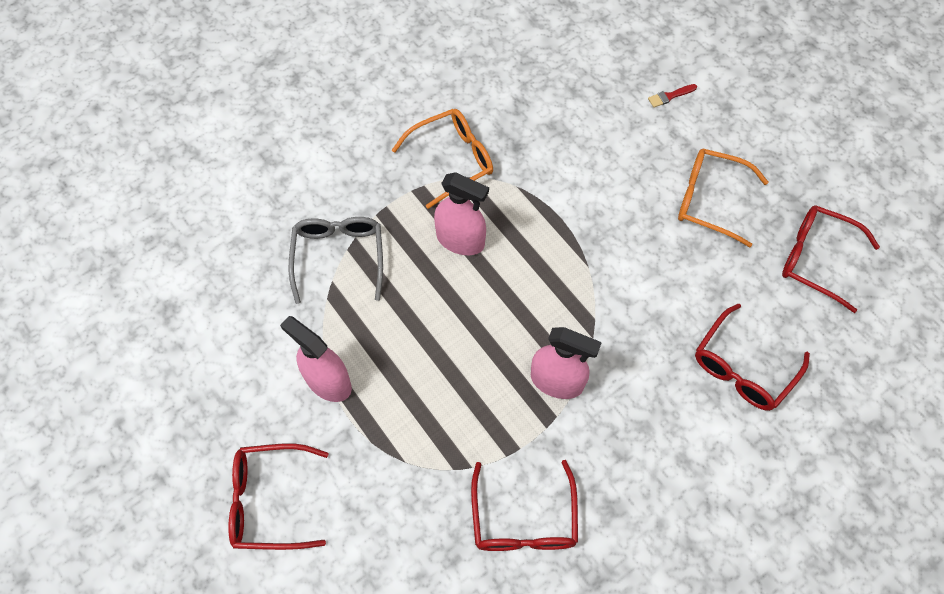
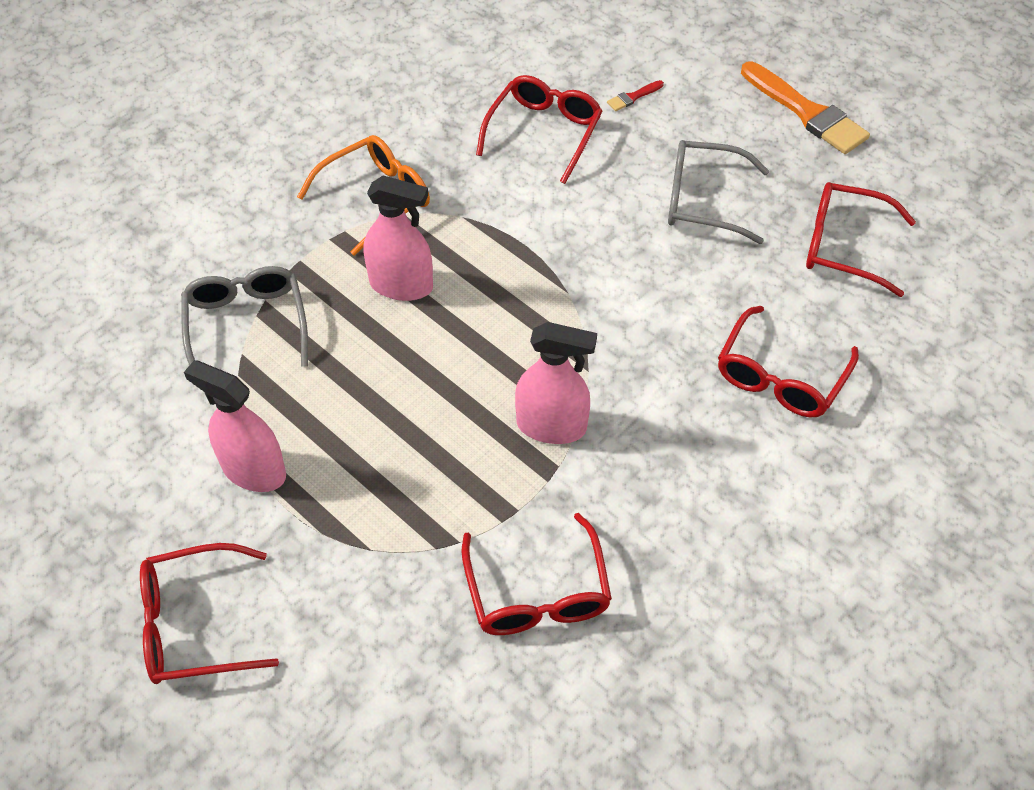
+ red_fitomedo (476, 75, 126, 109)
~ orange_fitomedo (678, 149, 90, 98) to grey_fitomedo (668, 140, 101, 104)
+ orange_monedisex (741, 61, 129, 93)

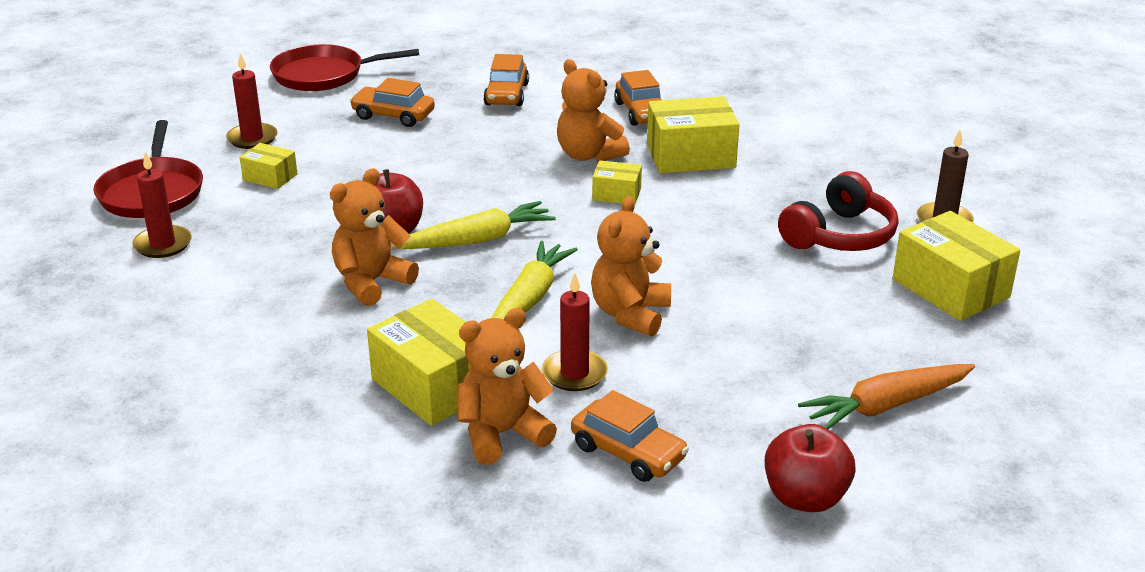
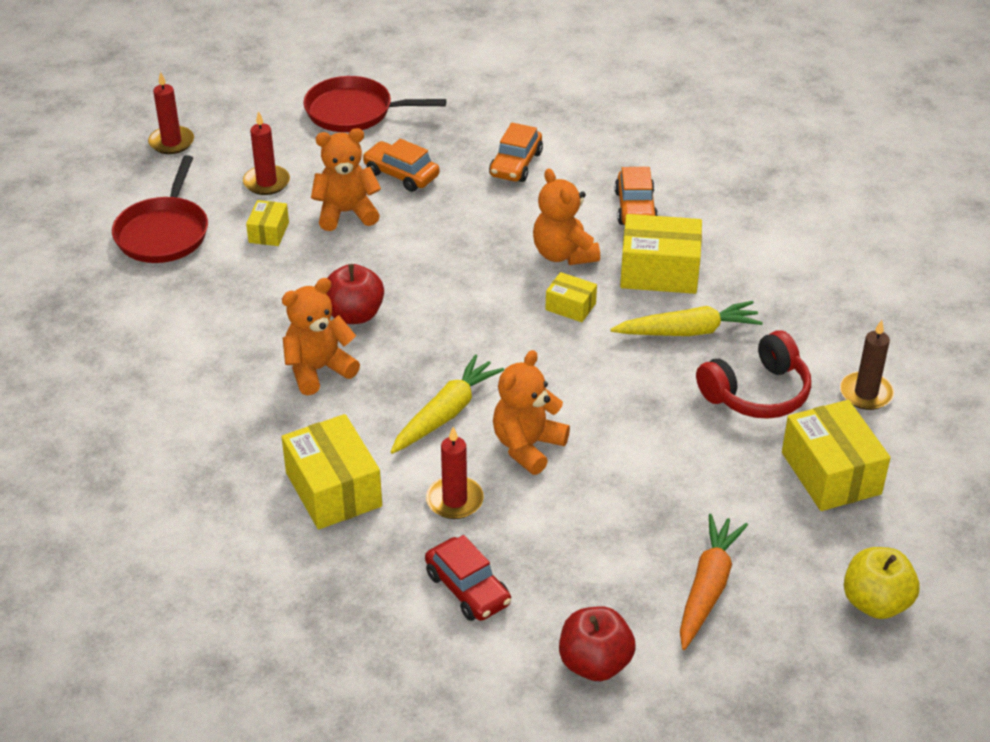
~ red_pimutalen (132, 152, 60, 106) to (148, 72, 46, 82)
~ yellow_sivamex (240, 143, 57, 46) = (246, 200, 43, 46) 60 degrees clockwise
~ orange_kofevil (457, 308, 100, 157) to (311, 128, 70, 103)
~ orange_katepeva (571, 390, 118, 92) to red_katepeva (425, 535, 86, 86)
~ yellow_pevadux (392, 201, 164, 48) to (610, 301, 153, 35)
~ orange_pevadux (798, 364, 177, 65) = (680, 514, 68, 136) 120 degrees clockwise
+ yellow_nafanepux (844, 547, 76, 72)

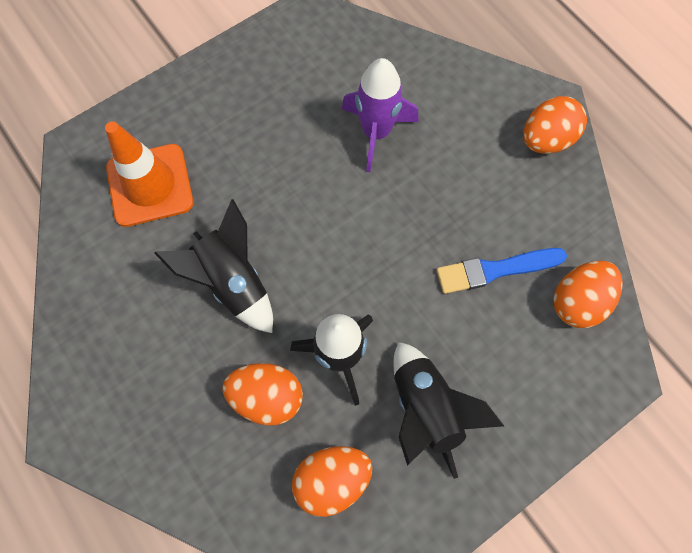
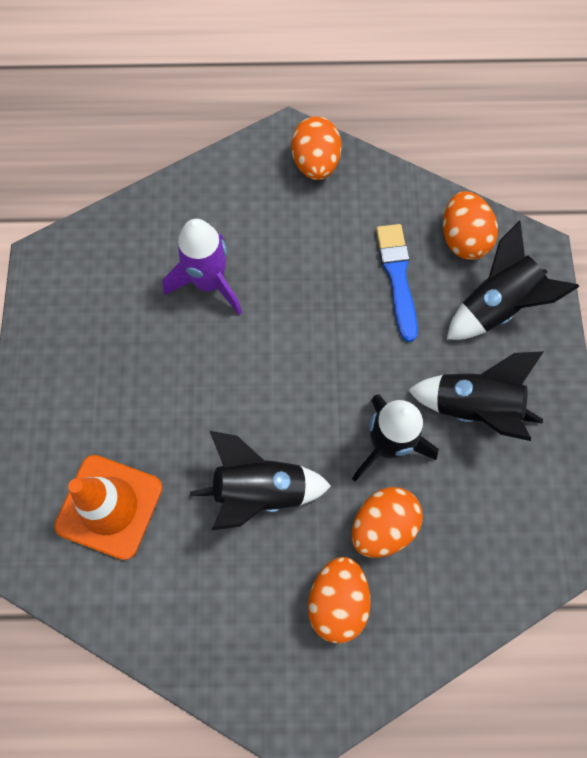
~ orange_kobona (292, 446, 80, 71) to (308, 557, 63, 86)
~ blue_monedisex (436, 248, 131, 46) = (376, 224, 42, 118) 150 degrees clockwise
+ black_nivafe (447, 221, 132, 119)

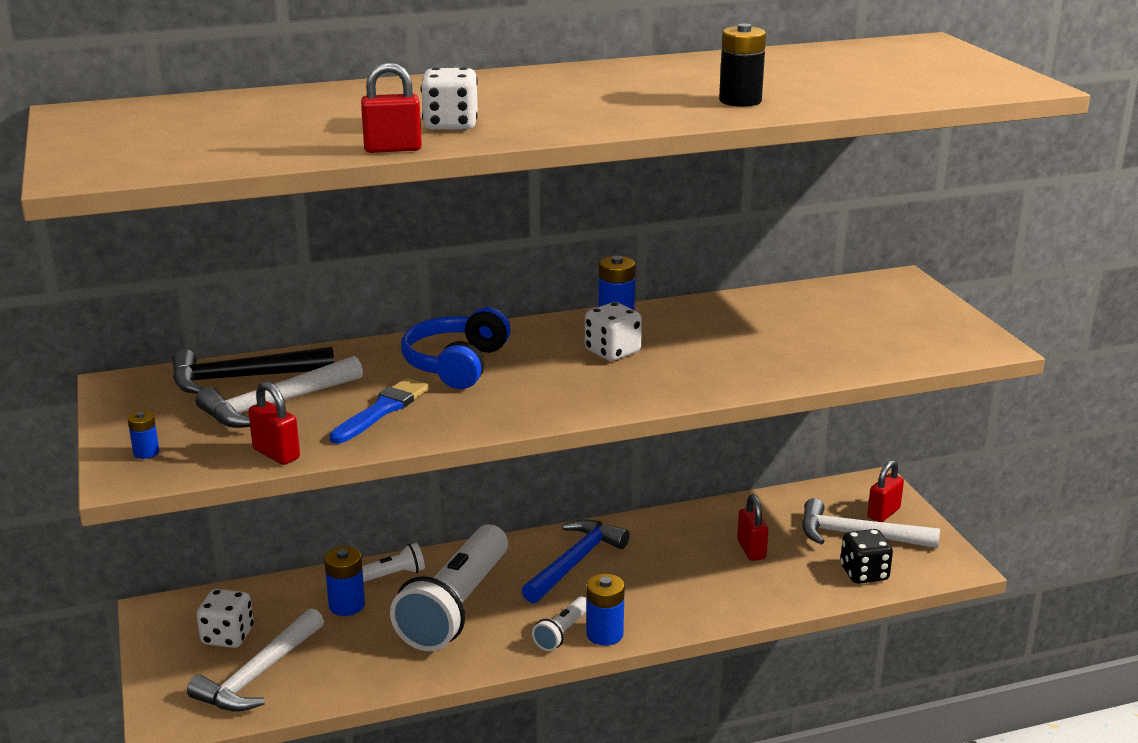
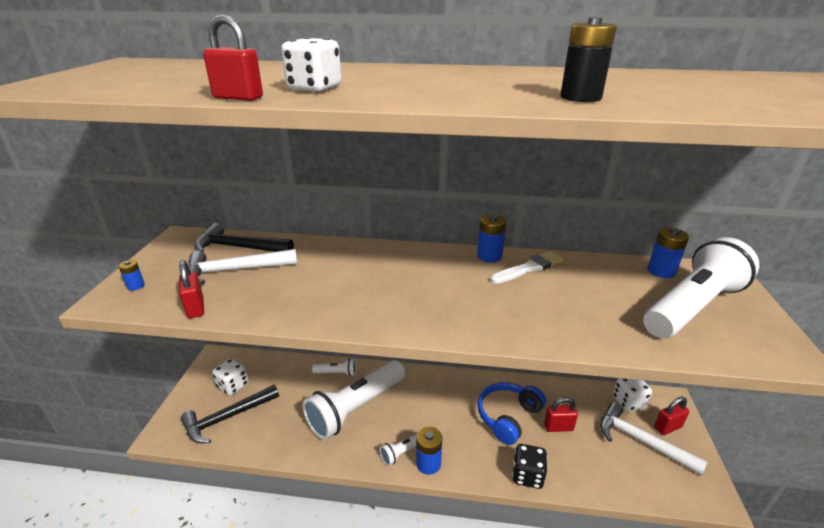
~ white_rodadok (187, 608, 137, 104) to black_rodadok (181, 385, 98, 58)
~ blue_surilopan (401, 307, 110, 82) to (478, 382, 68, 63)
+ white_monedisex (490, 251, 73, 33)
~ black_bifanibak (840, 529, 53, 55) to (512, 444, 35, 45)
~ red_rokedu (737, 494, 31, 67) = (544, 397, 34, 35) 75 degrees clockwise
~ white_bifanibak (585, 302, 57, 59) to (613, 378, 39, 33)
+ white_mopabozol (643, 237, 116, 101)
~ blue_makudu (324, 546, 41, 70) to (648, 227, 41, 51)
- blue_monedisex (329, 378, 100, 66)
- blue_rodadok (522, 519, 108, 85)

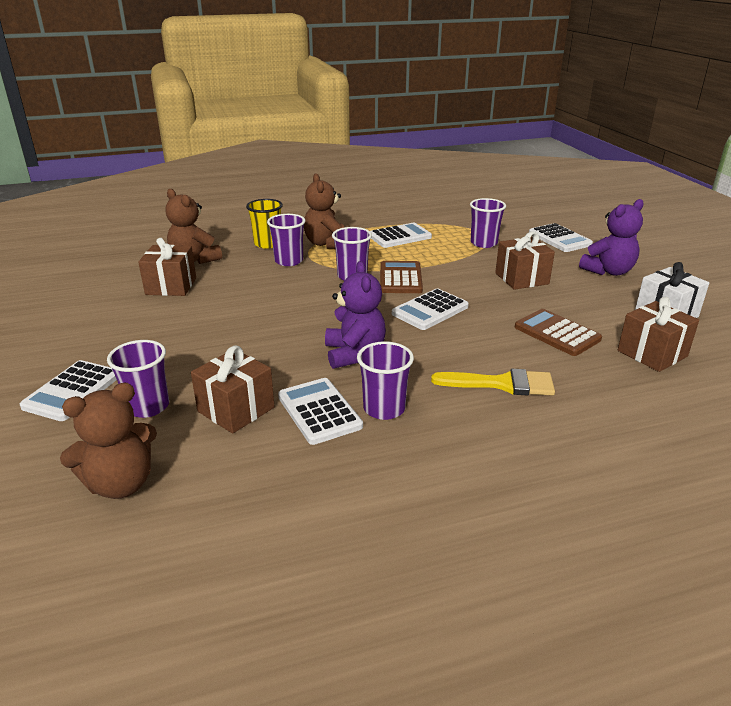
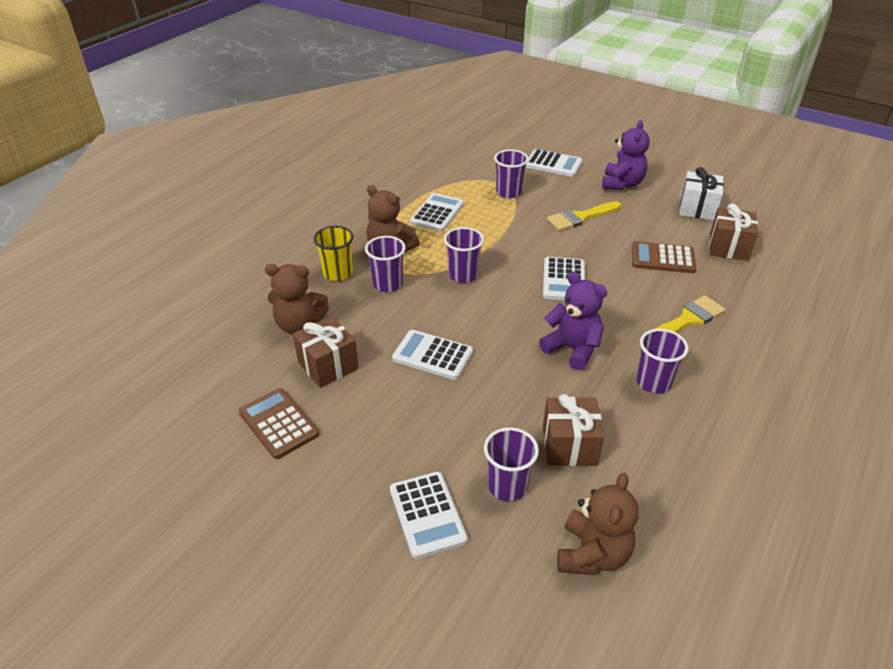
~ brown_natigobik (380, 261, 43, 32) to (239, 388, 80, 71)
~ white_natigobik (278, 378, 85, 67) to (392, 330, 81, 50)
~ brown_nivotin (495, 231, 60, 59) to yellow_monedisex (547, 201, 74, 30)

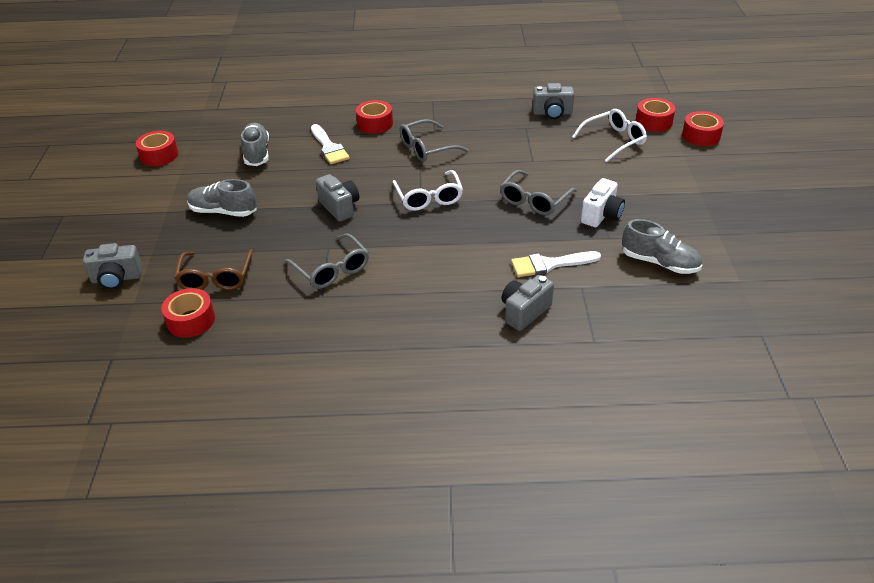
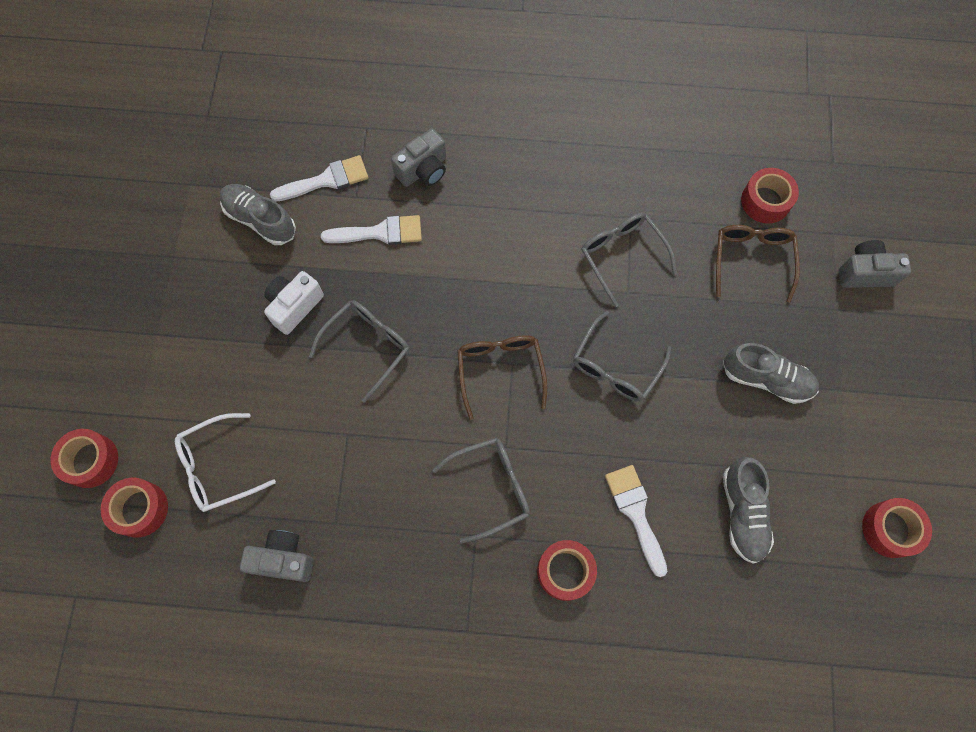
+ white_monedisex (270, 155, 98, 47)
~ white_fitomedo (393, 170, 70, 41) to brown_fitomedo (457, 335, 90, 85)
~ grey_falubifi (316, 174, 43, 48) to grey_fitomedo (573, 311, 98, 91)

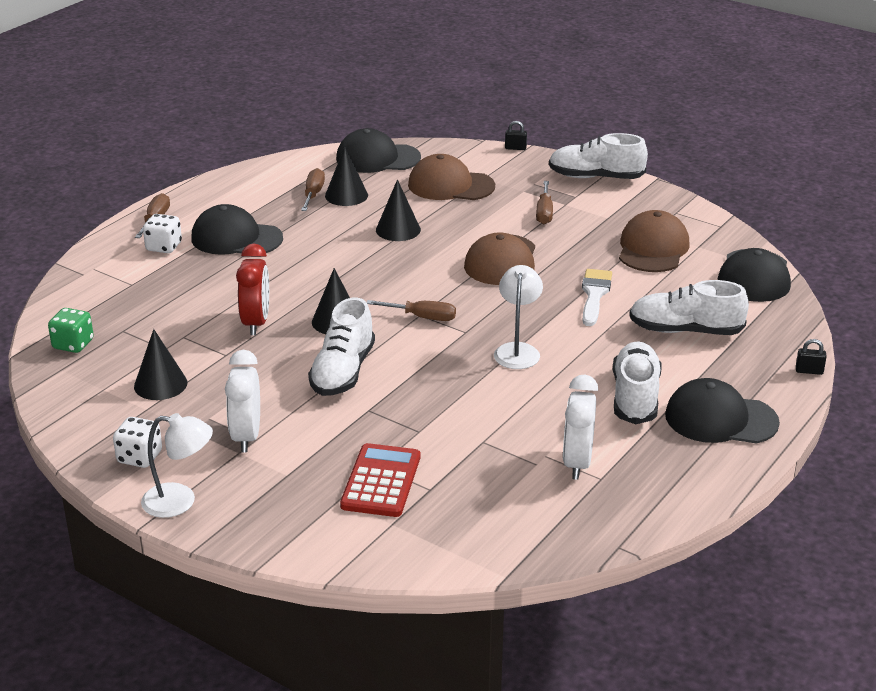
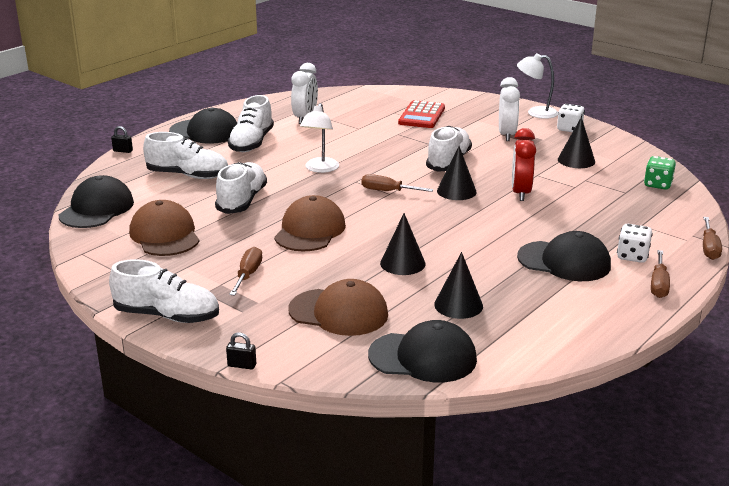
~ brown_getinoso (619, 210, 70, 62) = (129, 200, 71, 56) 135 degrees clockwise
~ white_monedisex (582, 269, 30, 57) to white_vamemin (215, 162, 52, 52)
~ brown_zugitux (301, 168, 24, 43) to (703, 217, 19, 43)

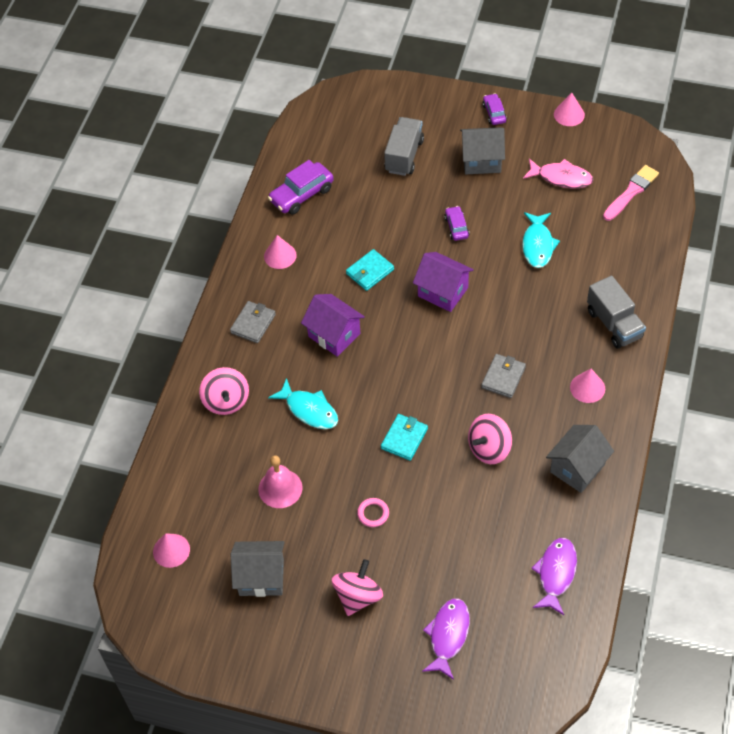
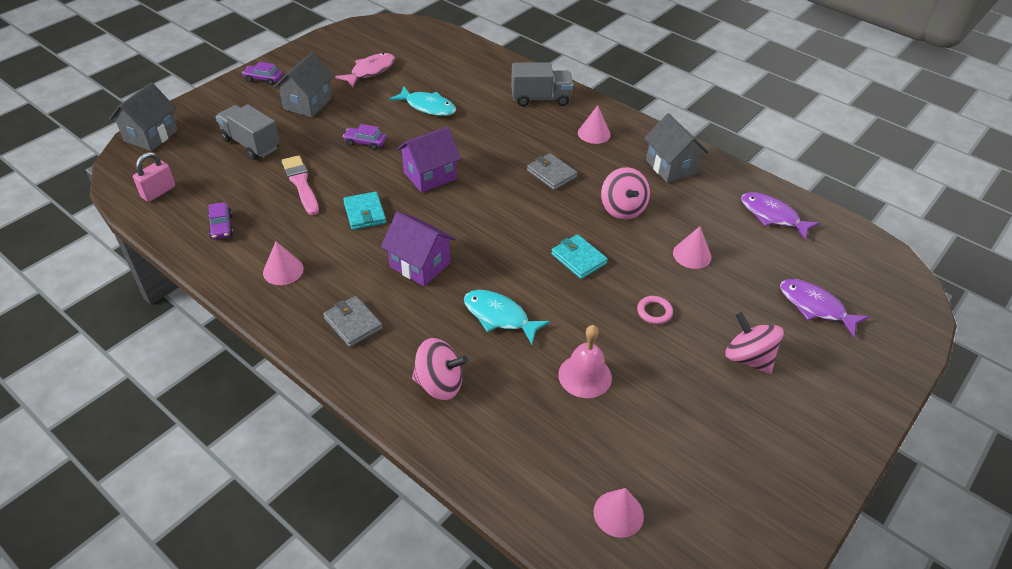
~ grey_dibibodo (231, 541, 54, 56) to (109, 83, 69, 68)
+ pink_rokedu (133, 152, 42, 50)
~ purple_katepeva (268, 160, 66, 55) = (208, 202, 25, 37) x0.58
~ pink_monedisex (603, 165, 56, 56) to (282, 155, 37, 60)
~ purple_dibibodo (301, 294, 64, 63) = (381, 212, 75, 74) 60 degrees clockwise
~ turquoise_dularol (268, 378, 70, 51) = (464, 290, 86, 54) 120 degrees counterclockwise
~ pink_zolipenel (554, 93, 31, 33) to (673, 226, 38, 43)

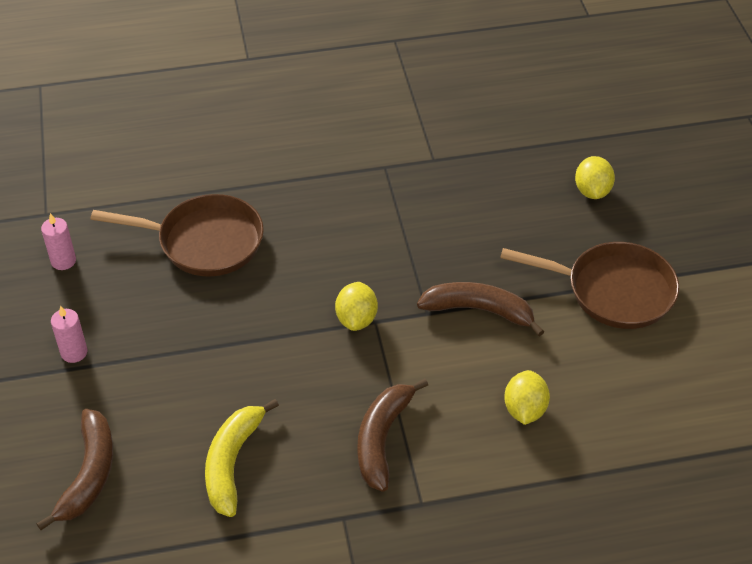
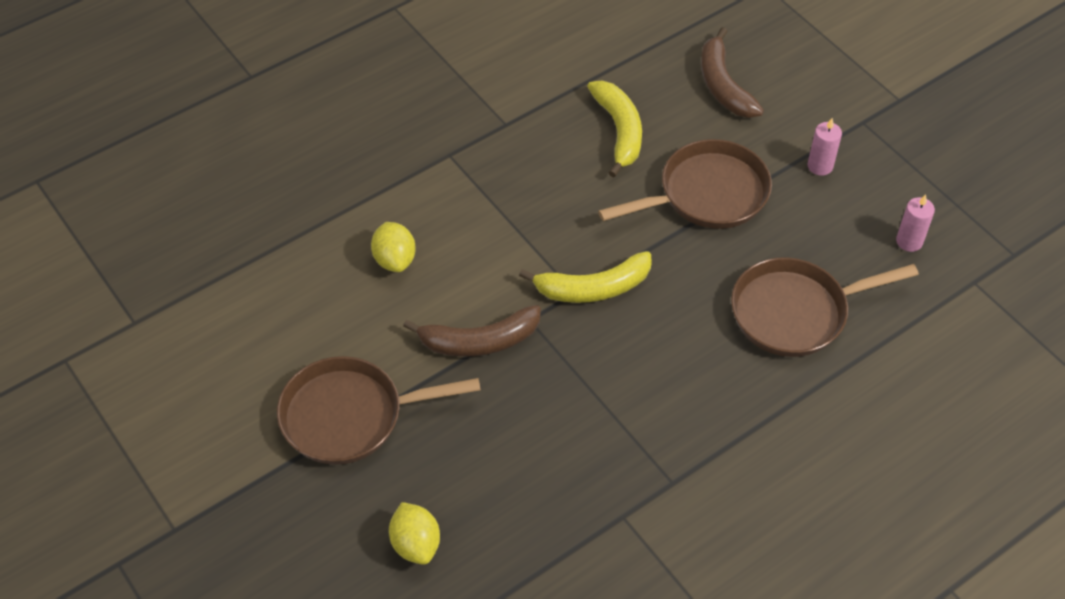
~ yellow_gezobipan (335, 282, 43, 49) to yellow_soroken (519, 251, 133, 52)
+ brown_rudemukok (598, 139, 174, 90)
- brown_soroken (357, 379, 71, 113)

